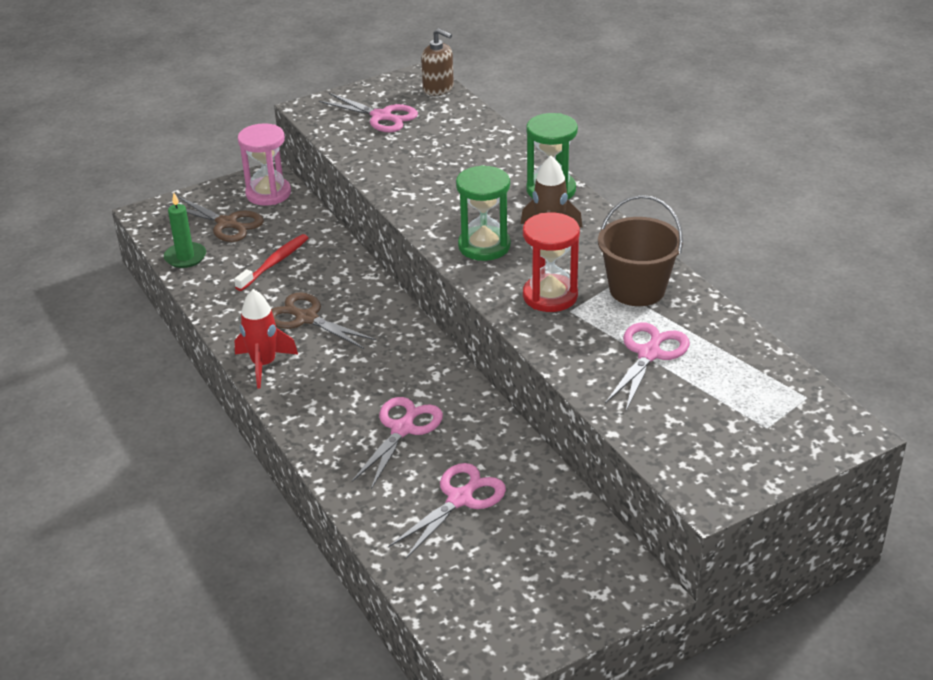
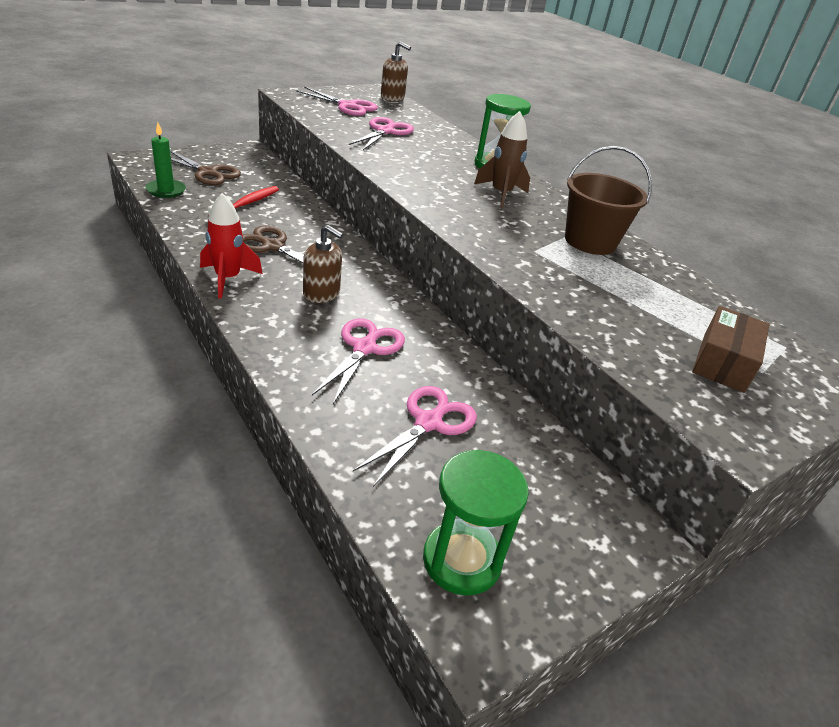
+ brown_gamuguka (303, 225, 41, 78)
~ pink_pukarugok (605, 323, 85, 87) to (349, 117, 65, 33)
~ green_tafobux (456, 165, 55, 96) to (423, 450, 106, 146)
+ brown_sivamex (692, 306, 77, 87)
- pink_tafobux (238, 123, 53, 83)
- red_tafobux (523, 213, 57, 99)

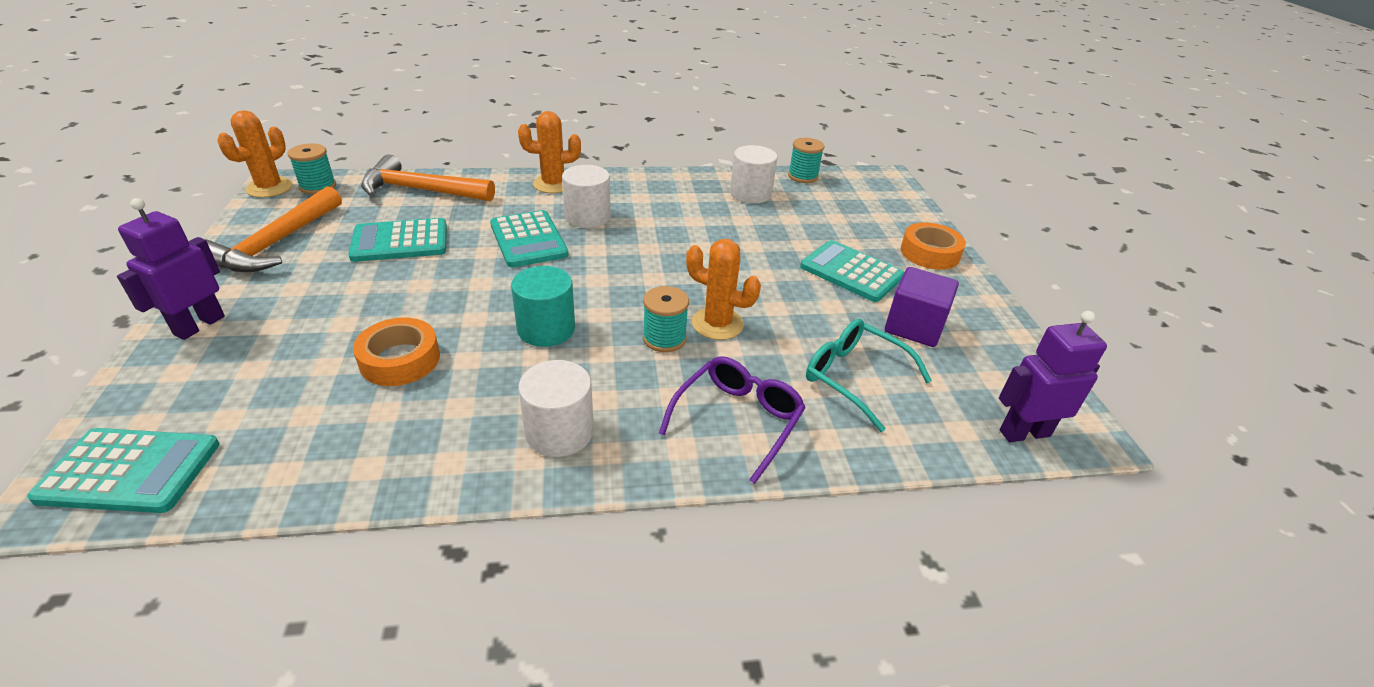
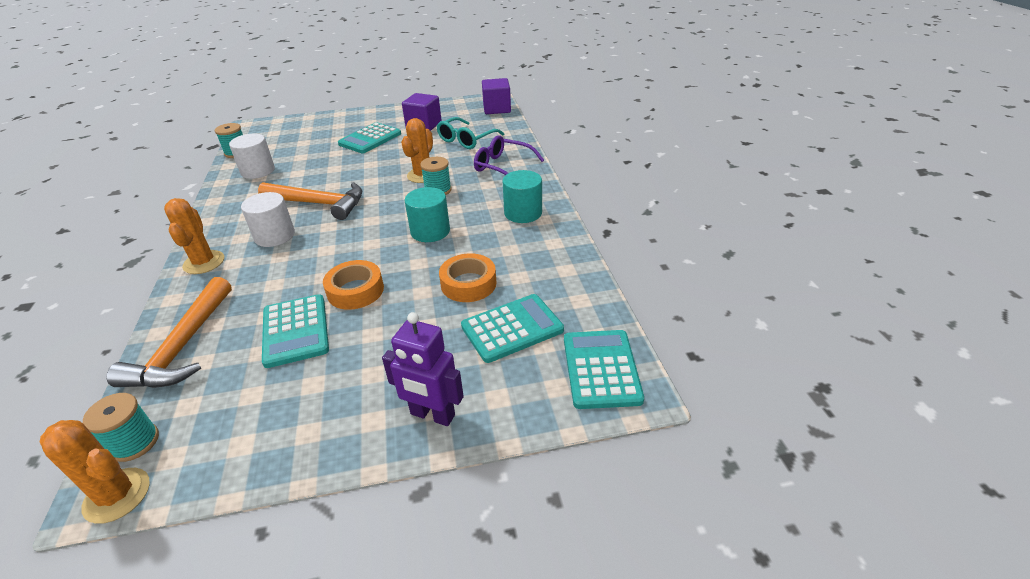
~ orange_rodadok (206, 186, 136, 86) to (258, 182, 104, 38)
~ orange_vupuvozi (901, 223, 65, 47) to (323, 260, 61, 50)
~ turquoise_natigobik (490, 210, 79, 57) to (461, 294, 103, 69)
~ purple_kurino (999, 311, 108, 131) to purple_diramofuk (482, 78, 29, 36)
~ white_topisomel (518, 360, 76, 97) to turquoise_topisomel (502, 170, 40, 53)

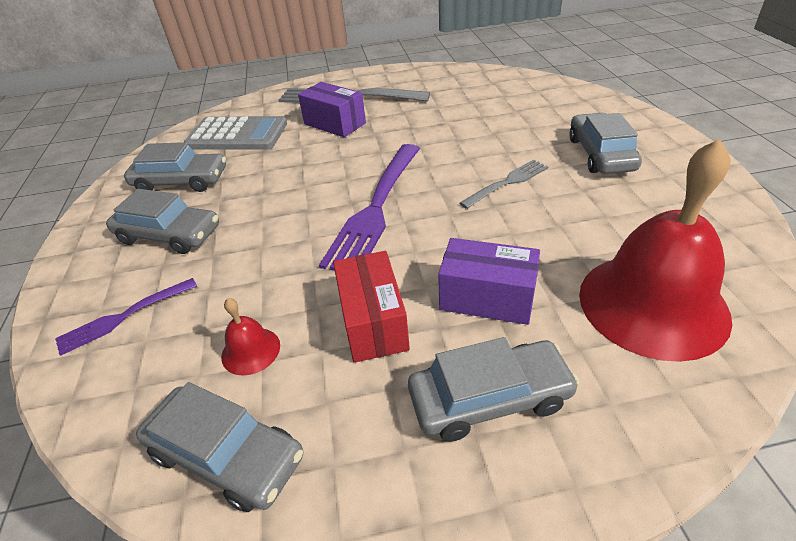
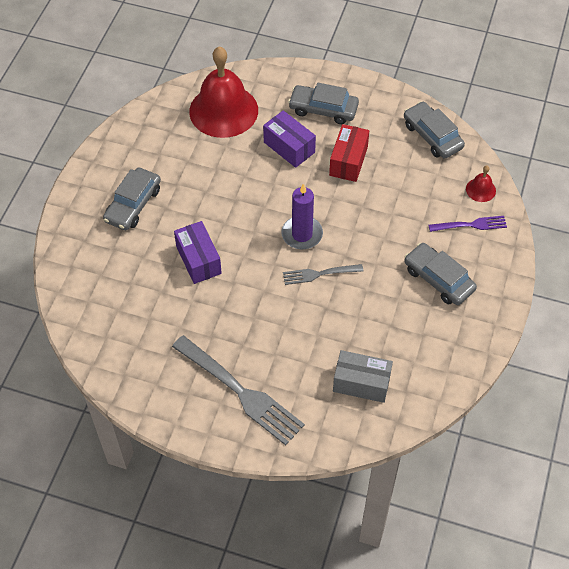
~ purple_sivamex (298, 82, 68, 55) to (174, 221, 48, 63)
~ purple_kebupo (319, 144, 101, 127) to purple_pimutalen (281, 183, 42, 66)
~ grey_kebupo (460, 160, 88, 49) to (283, 264, 80, 21)
~ grey_natigobik (184, 116, 103, 34) to grey_sivamex (333, 350, 60, 53)
~ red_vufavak (221, 298, 59, 77) to (466, 166, 30, 36)
- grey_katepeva (124, 142, 102, 50)

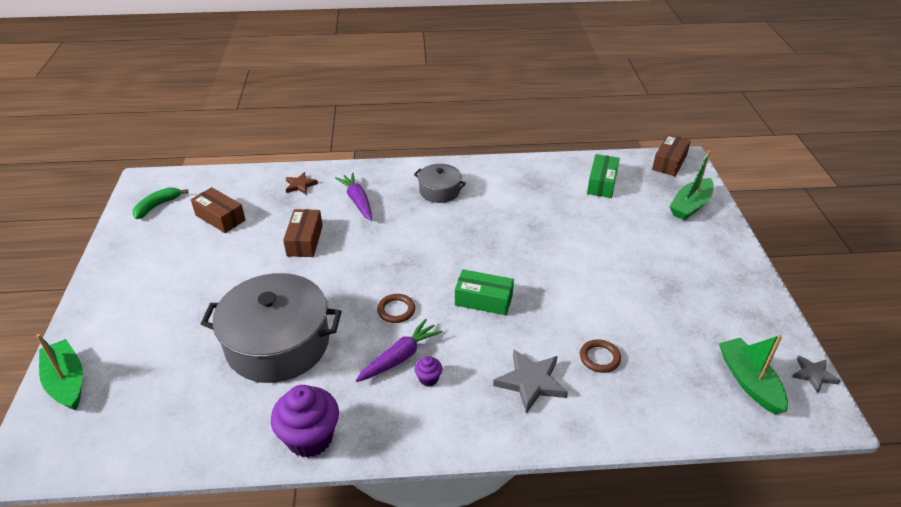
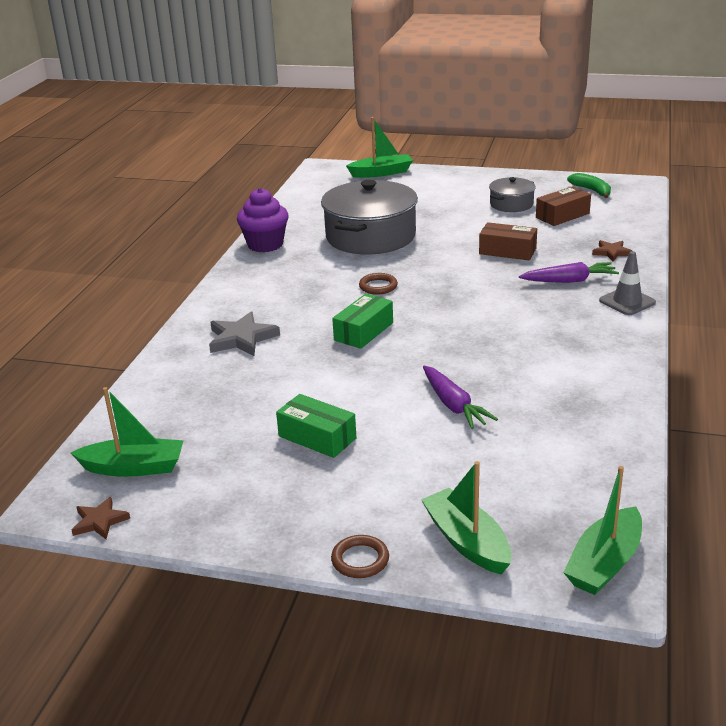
~ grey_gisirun (792, 355, 49, 38) to brown_gisirun (72, 497, 58, 42)
~ green_sivamex (587, 154, 33, 44) to (276, 394, 80, 64)
~ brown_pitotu (580, 339, 41, 34) to (331, 535, 58, 43)
~ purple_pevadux (355, 319, 88, 63) to (423, 366, 75, 63)
~ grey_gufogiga (414, 164, 52, 39) to (489, 177, 47, 35)
~ brown_sivamex (652, 134, 39, 42) to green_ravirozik (563, 466, 79, 129)
+ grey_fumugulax (599, 251, 57, 64)
- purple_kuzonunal (415, 356, 27, 30)

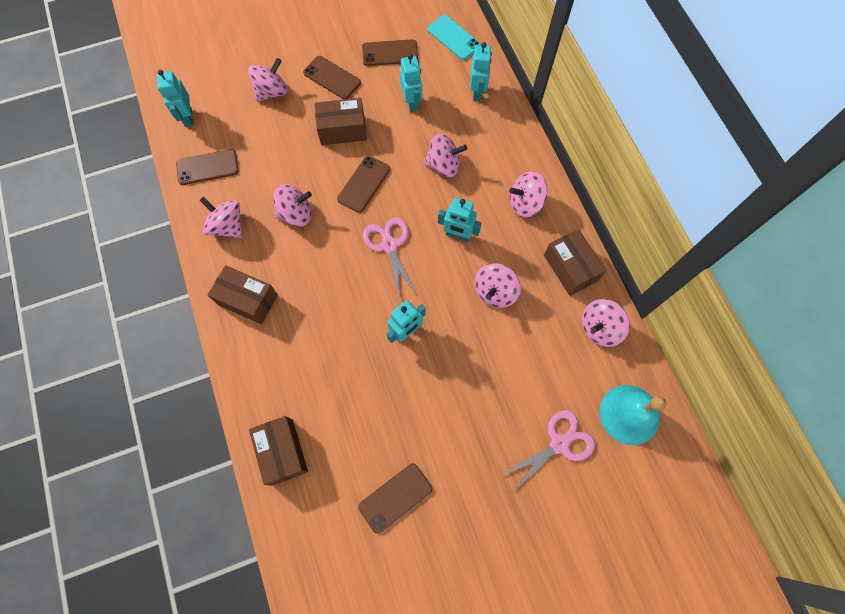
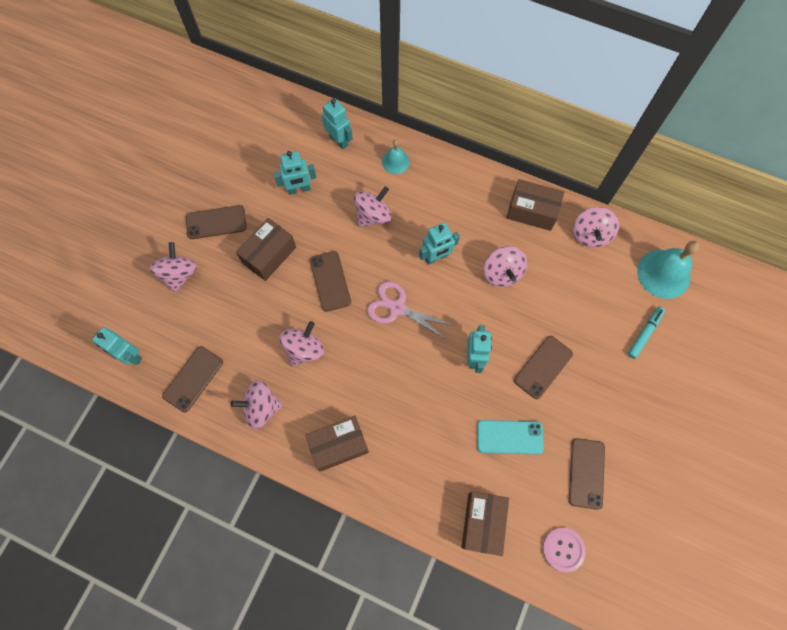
~ turquoise_kurino (400, 54, 22, 58) = (274, 151, 43, 44) 135 degrees clockwise
+ turquoise_vufavak (382, 139, 28, 35)
~ brown_sivamex (249, 416, 59, 70) = (461, 491, 48, 65) 75 degrees clockwise
~ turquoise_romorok (427, 15, 54, 45) to (477, 420, 67, 34)
~ brown_romorok (362, 39, 56, 27) to (514, 336, 59, 63)
+ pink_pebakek (543, 528, 43, 44)
~ pink_pukarugok (503, 410, 92, 83) to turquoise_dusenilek (628, 307, 37, 52)
- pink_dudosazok (509, 171, 39, 46)

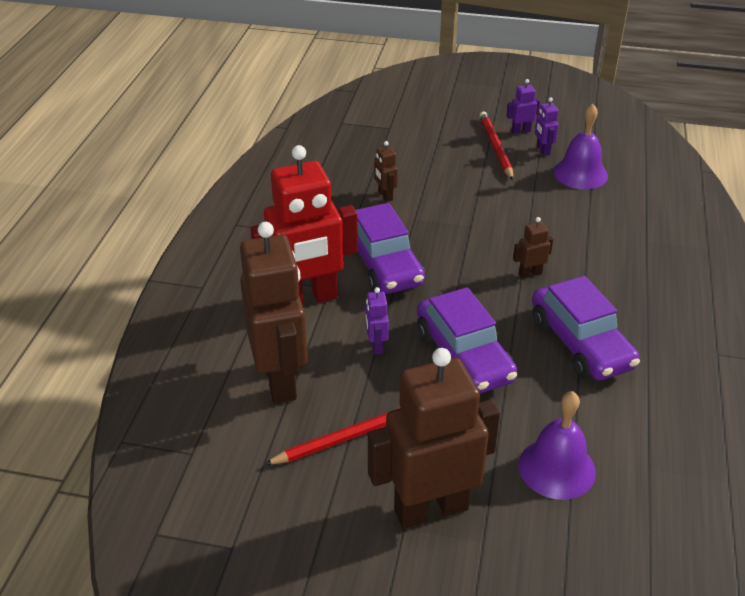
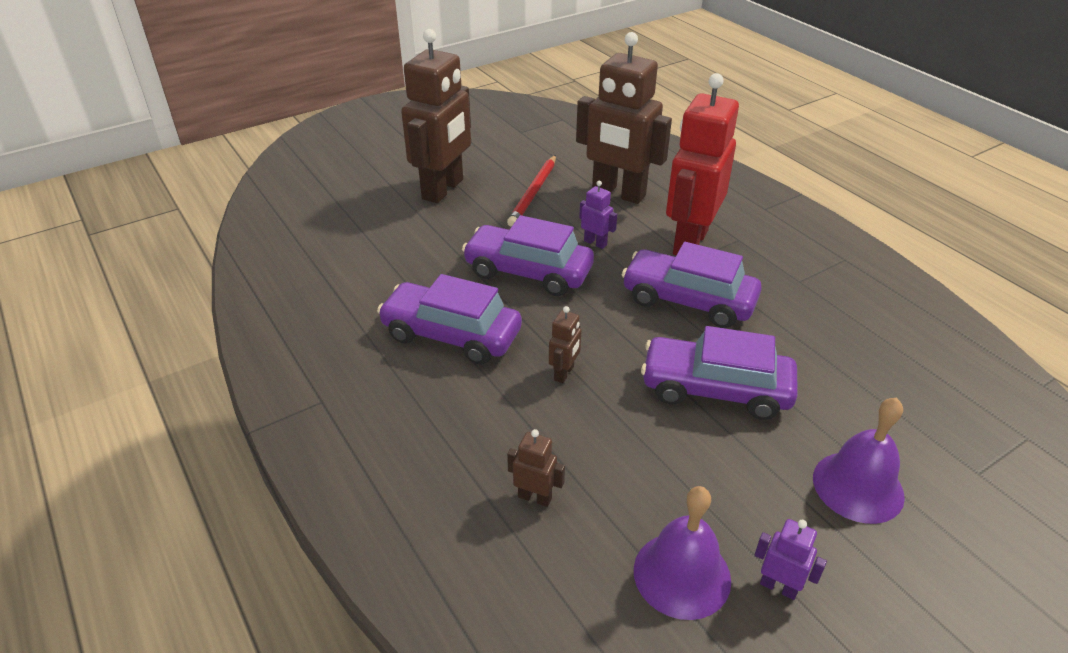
~ brown_kurino (374, 141, 24, 61) to (507, 429, 58, 78)
+ purple_katepeva (641, 326, 157, 94)
~ purple_vufavak (519, 391, 77, 109) to (813, 397, 92, 127)
- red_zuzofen (479, 111, 35, 69)
- purple_kurino (506, 79, 34, 55)

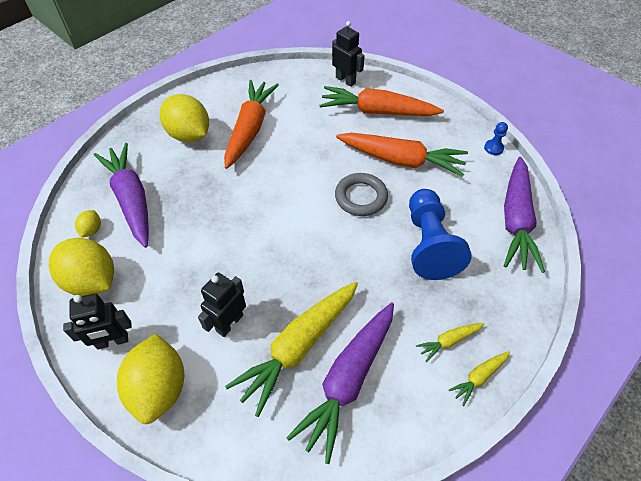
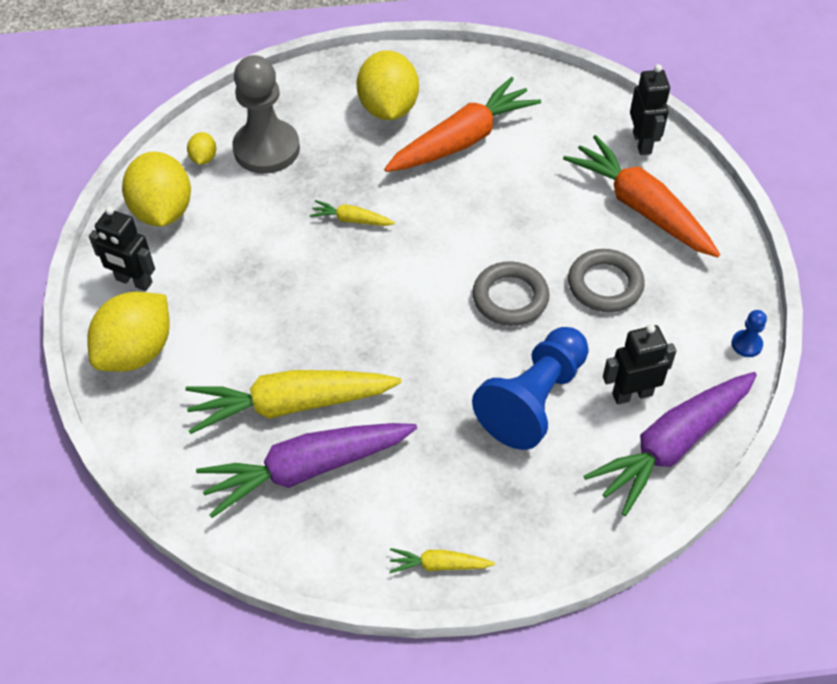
~ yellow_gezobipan (75, 210, 26, 28) = (187, 132, 29, 33) 45 degrees counterclockwise
~ purple_pevadux (94, 143, 55, 105) to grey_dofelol (232, 55, 68, 119)
~ yellow_pevadux (416, 323, 68, 39) to (310, 200, 85, 26)
~ orange_pevadux (336, 133, 132, 44) to grey_pitotu (568, 249, 77, 63)
~ black_kurino (198, 272, 48, 65) to (603, 324, 73, 80)

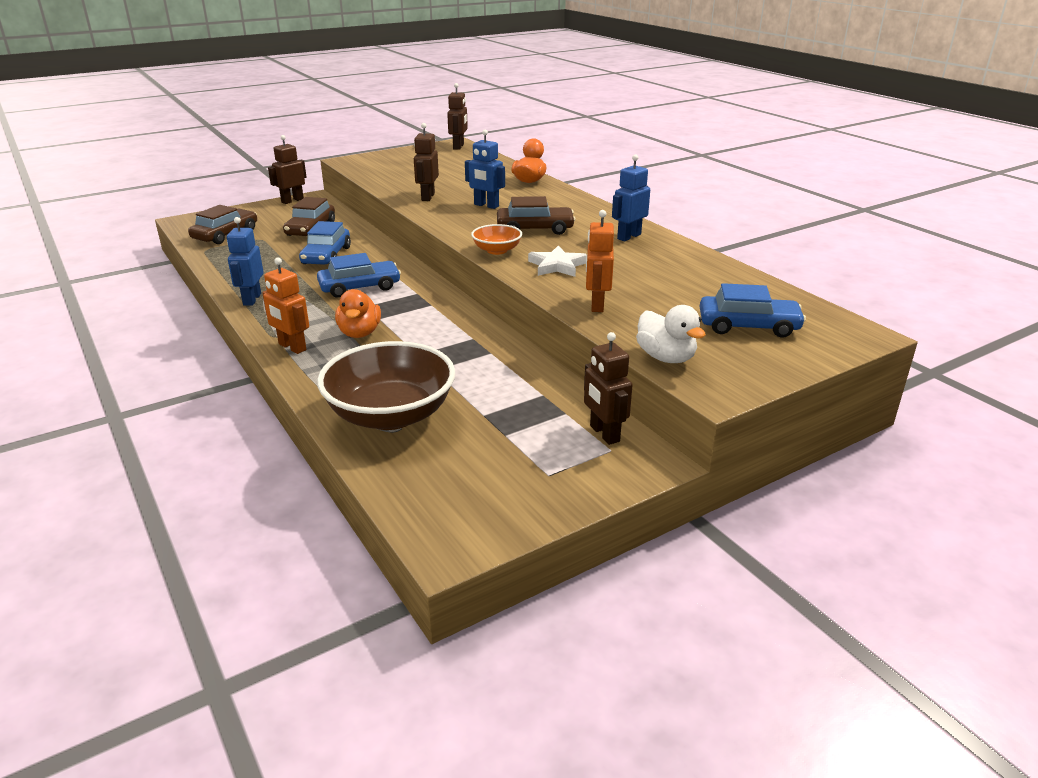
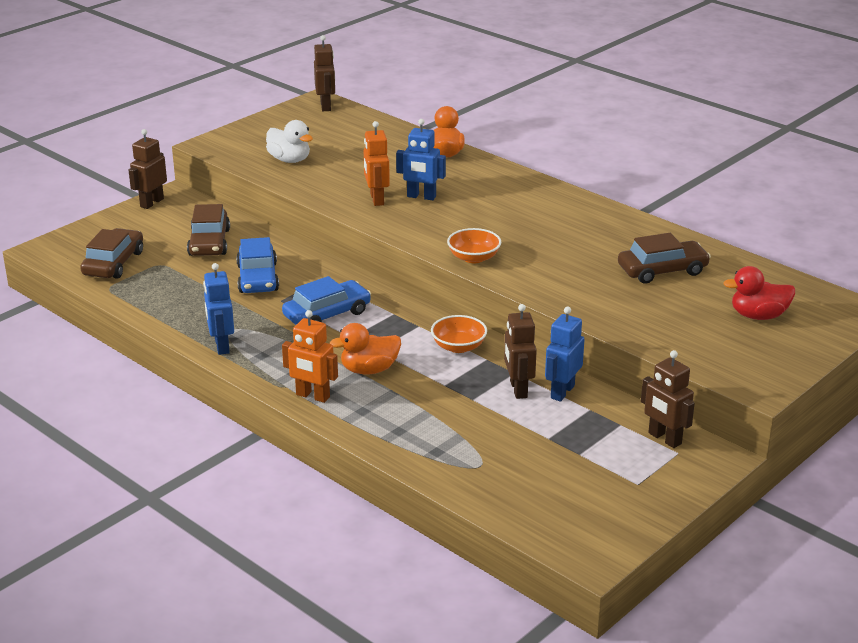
~ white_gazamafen (636, 305, 70, 58) to (266, 120, 47, 43)
~ orange_gazamafen (335, 289, 46, 49) = (330, 323, 71, 52) 90 degrees clockwise
~ orange_kurino (586, 210, 28, 102) to (364, 121, 26, 85)
+ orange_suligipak (431, 315, 56, 38)
~ brown_kurino (414, 123, 25, 78) to (504, 304, 33, 95)
~ blue_kurino (612, 154, 38, 87) to (545, 306, 40, 96)
~ brown_katepeva (497, 196, 79, 39) to (618, 233, 93, 51)
~ blue_katepeva (700, 283, 106, 55) to red_gazamafen (723, 266, 72, 54)
- brown_suligipak (317, 341, 138, 89)
- white_gisirun (528, 245, 59, 32)

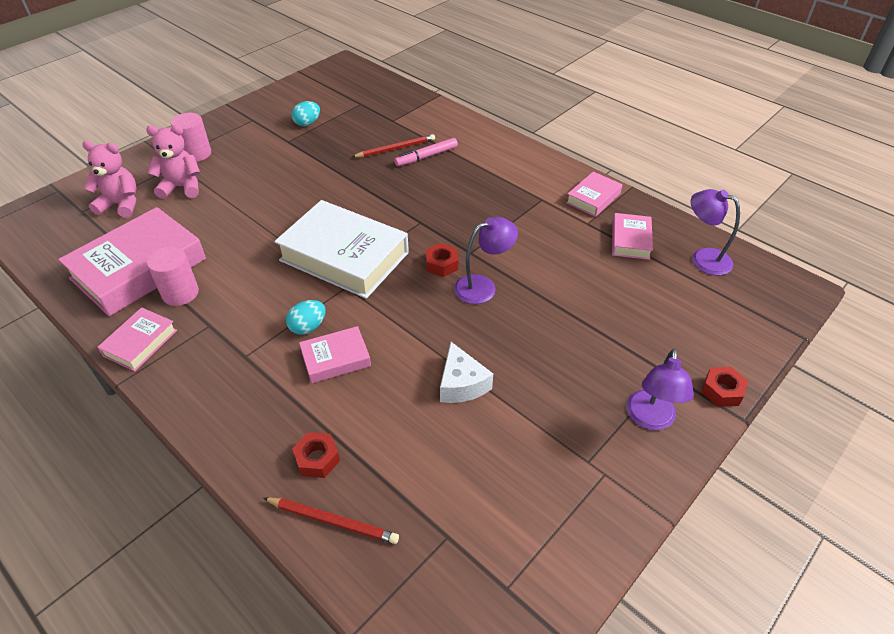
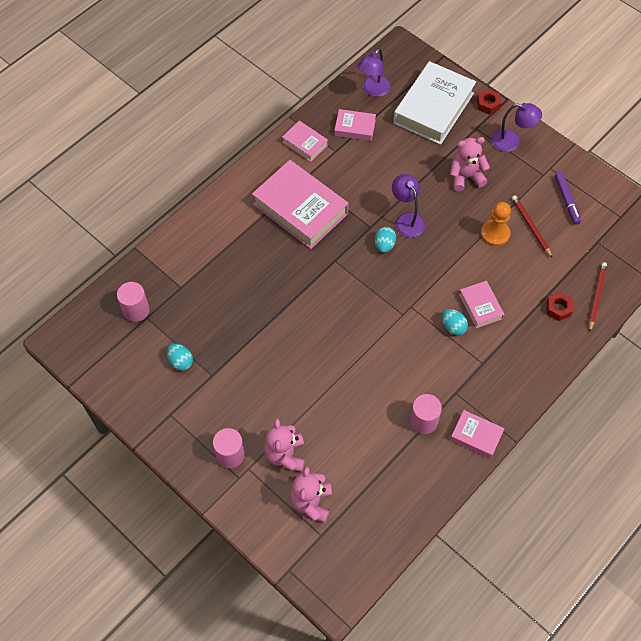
+ pink_topisomel (117, 282, 33, 40)
~ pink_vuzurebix (58, 207, 148, 109) to (252, 160, 97, 89)
~ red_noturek (426, 243, 32, 34) to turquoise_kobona (375, 227, 21, 26)
~ white_vuzurebix (274, 200, 135, 99) to (393, 61, 83, 84)
+ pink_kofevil (450, 137, 40, 54)
~ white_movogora (440, 342, 53, 61) to orange_dofelol (481, 202, 30, 45)
~ red_zuzofen (352, 134, 83, 23) to (512, 196, 40, 62)
+ purple_dusenilek (555, 172, 26, 53)
- pink_dusenilek (394, 138, 64, 28)

